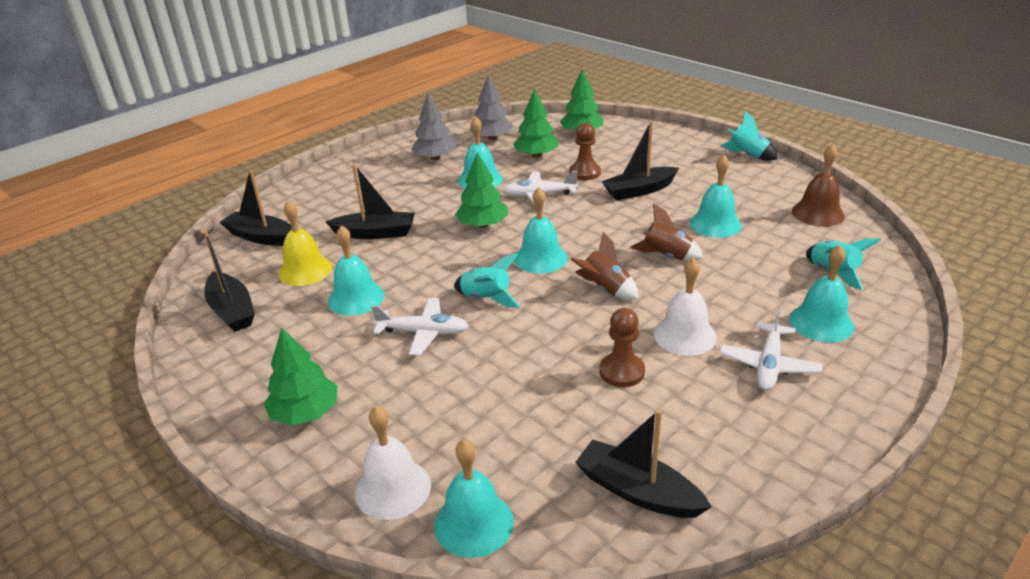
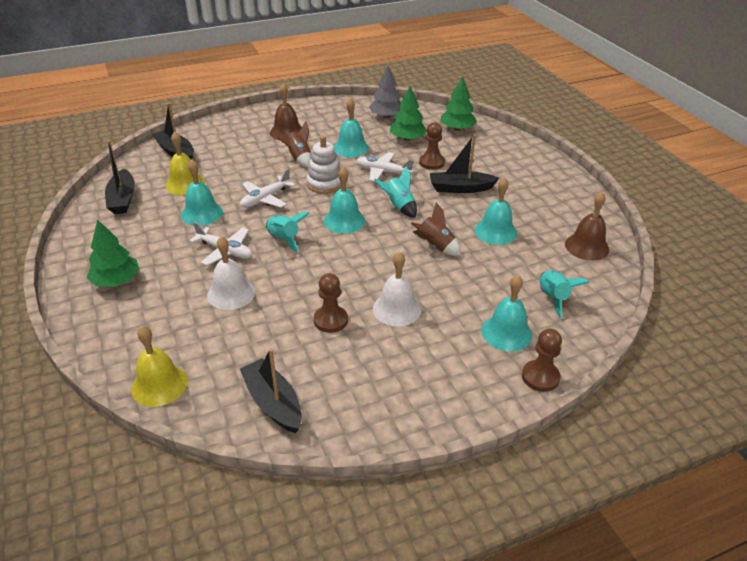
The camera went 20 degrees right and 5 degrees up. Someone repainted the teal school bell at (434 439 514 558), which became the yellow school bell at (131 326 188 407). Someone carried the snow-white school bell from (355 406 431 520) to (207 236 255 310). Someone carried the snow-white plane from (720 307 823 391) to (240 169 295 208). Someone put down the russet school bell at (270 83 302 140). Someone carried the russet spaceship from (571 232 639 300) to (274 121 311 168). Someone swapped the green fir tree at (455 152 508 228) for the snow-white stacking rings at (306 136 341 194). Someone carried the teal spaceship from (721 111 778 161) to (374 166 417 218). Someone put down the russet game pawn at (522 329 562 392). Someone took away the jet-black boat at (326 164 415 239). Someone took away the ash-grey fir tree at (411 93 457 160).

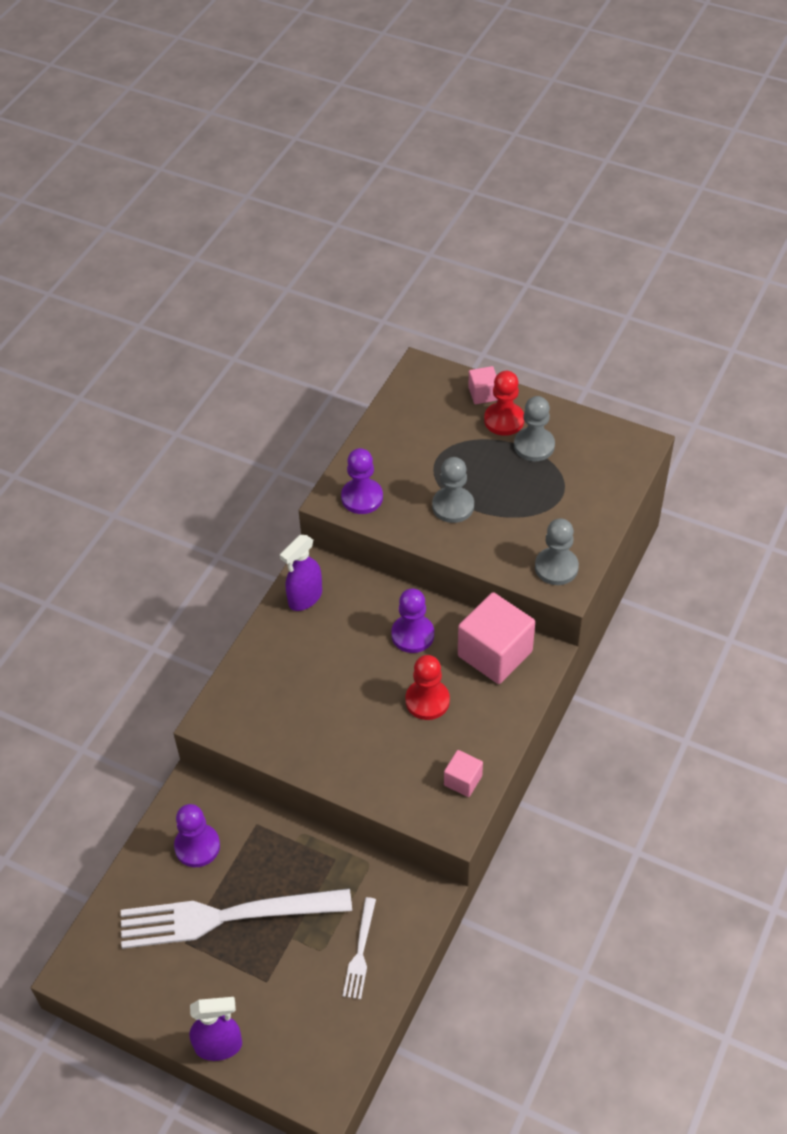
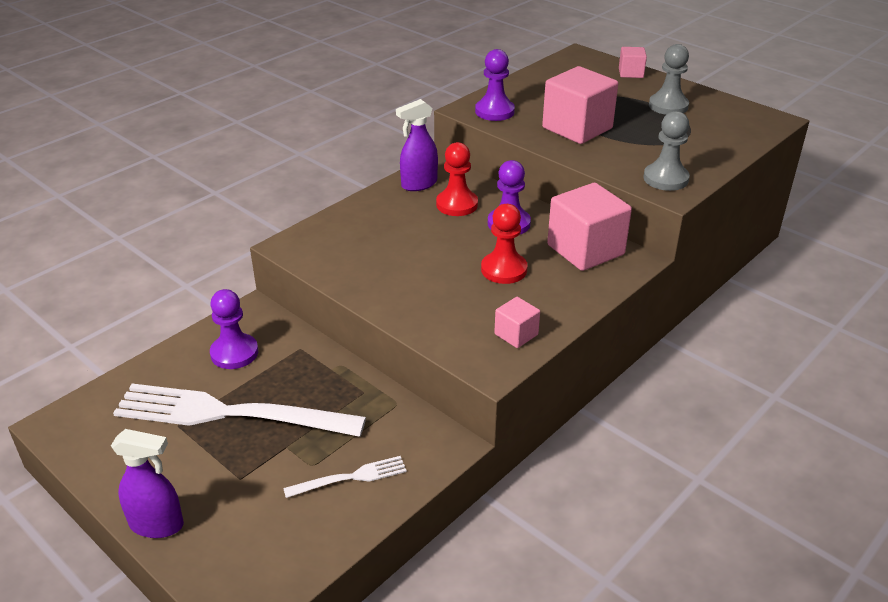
The camera went 15 degrees right and 15 degrees down. Someone rotated the snow-white table fork at (343 897 376 999) by 135 degrees counterclockwise. Someone carried the red game pawn from (484 371 524 436) to (436 142 478 216). Someone swapped the ash-grey game pawn at (432 457 474 523) for the rosy solid cube at (542 66 618 144).

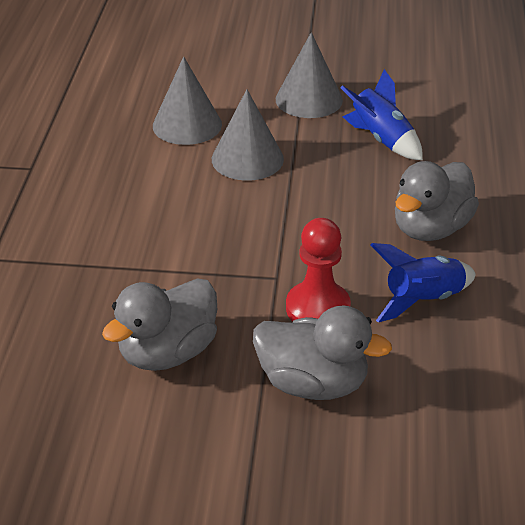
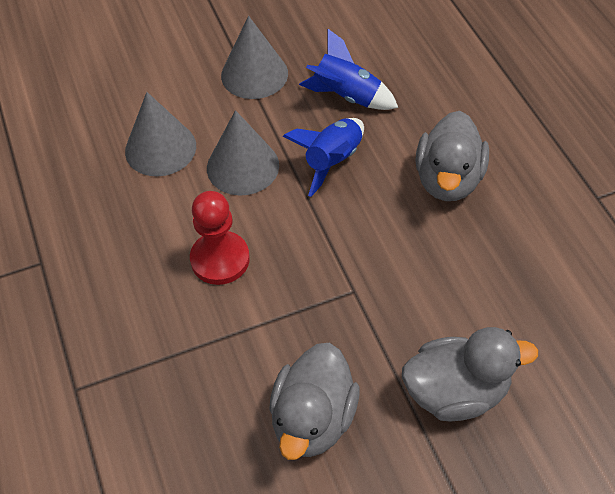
The camera went 25 degrees left and 15 degrees up. Someone carried the red game pawn from (286 218 351 322) to (190 191 250 285). Someone carried the blue spaceship from (371 243 476 322) to (283 118 364 197).

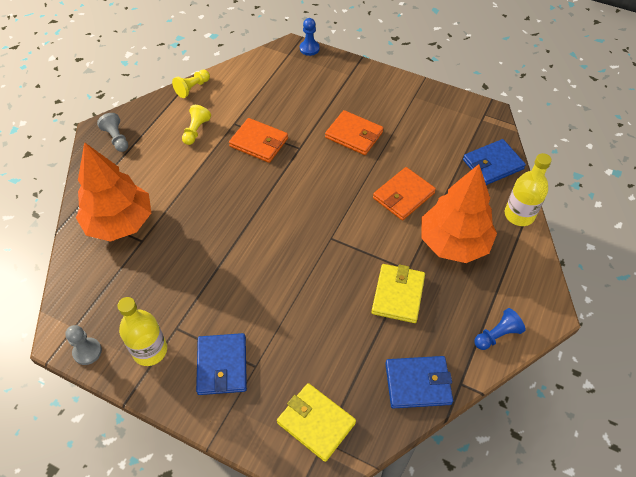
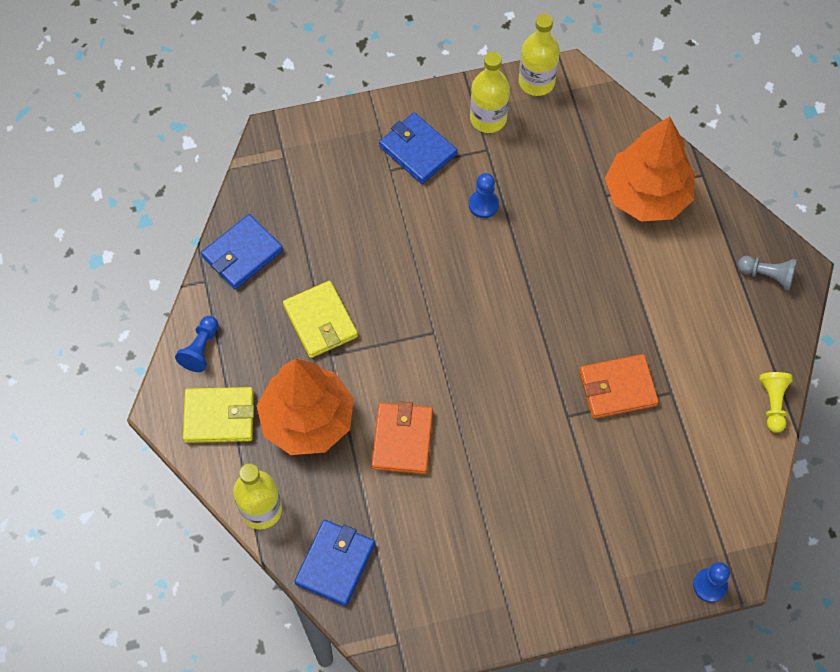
The camera went 140 degrees right and 10 degrees up. Someone carried the yellow card wallet from (277 383 356 462) to (183 387 254 443). Someone put down the blue game pawn at (469 173 499 218). Someone swapped the ash-grey game pawn at (65 325 102 365) for the yellow drink bottle at (519 14 560 96). Someone took away the yellow game pawn at (182 105 211 145). Someone took away the bright orange card wallet at (325 110 383 155).

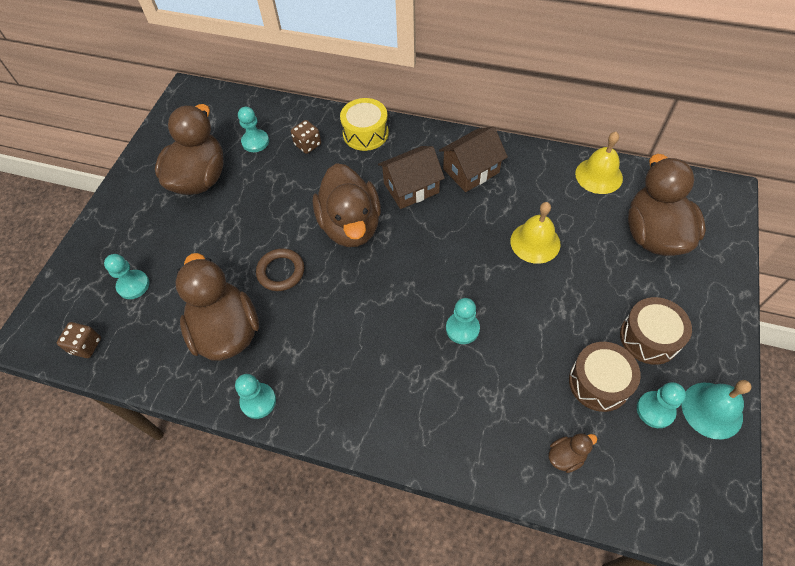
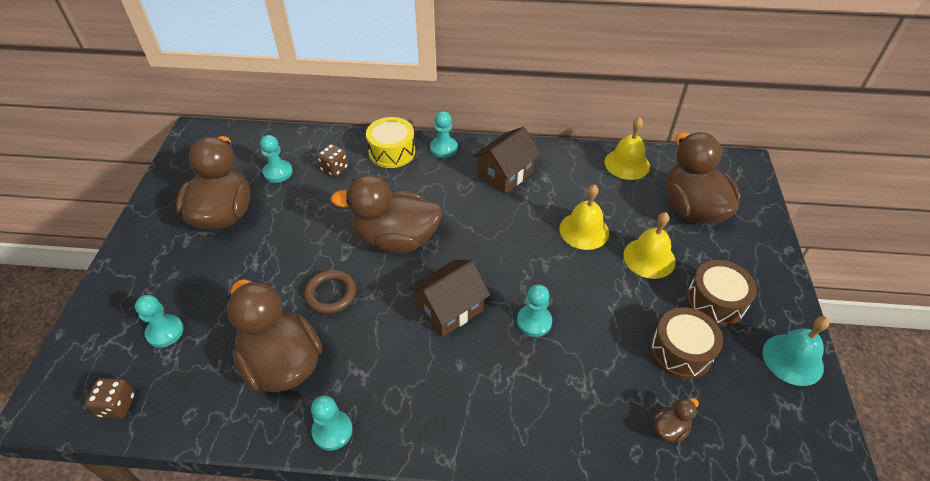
The camera went 15 degrees left and 10 degrees down. Someone rotated the russet rubber duck at (313 163 381 247) by 120 degrees clockwise. Someone carried the russet toy house from (378 146 445 209) to (409 259 490 337). Someone carried the teal game pawn from (637 382 686 428) to (430 111 458 158). Someone put down the yellow school bell at (623 212 676 279).

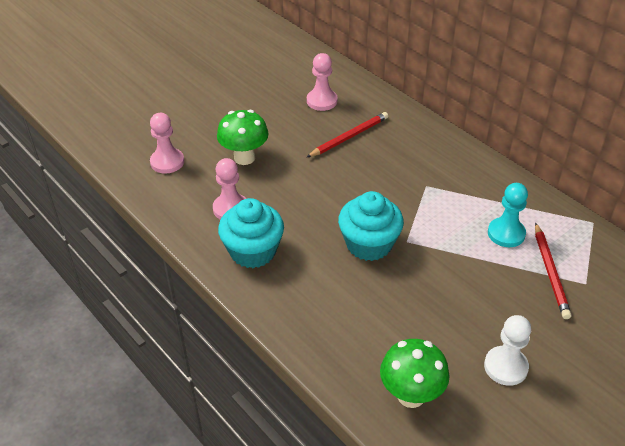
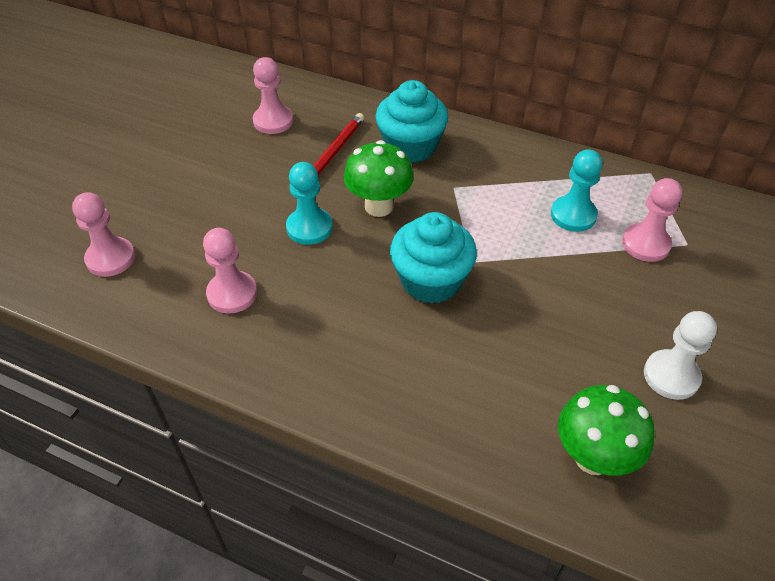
The camera went 25 degrees left and 5 degrees up. Someone put down the teal game pawn at (286 162 333 245). Someone carried the green mushroom from (217 110 269 165) to (344 140 414 217). Someone carried the teal fairy cake from (218 198 284 268) to (376 80 448 163). Someone swapped the red lead pencil at (535 223 572 319) for the rosy game pawn at (622 178 682 262).

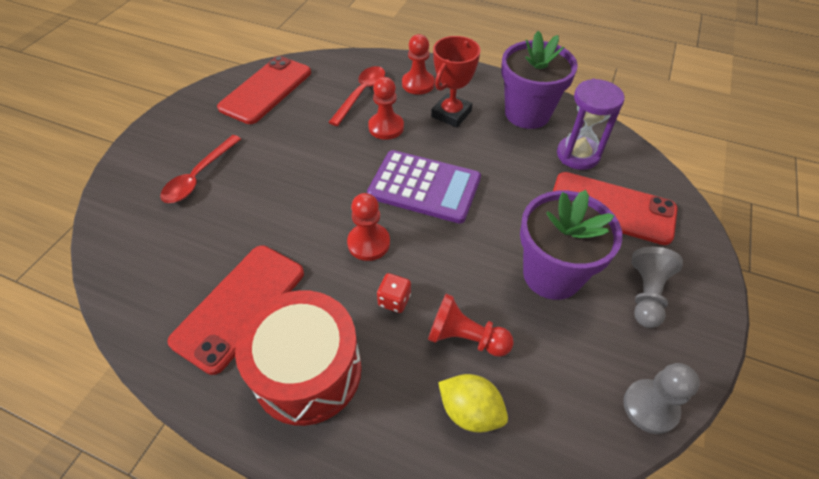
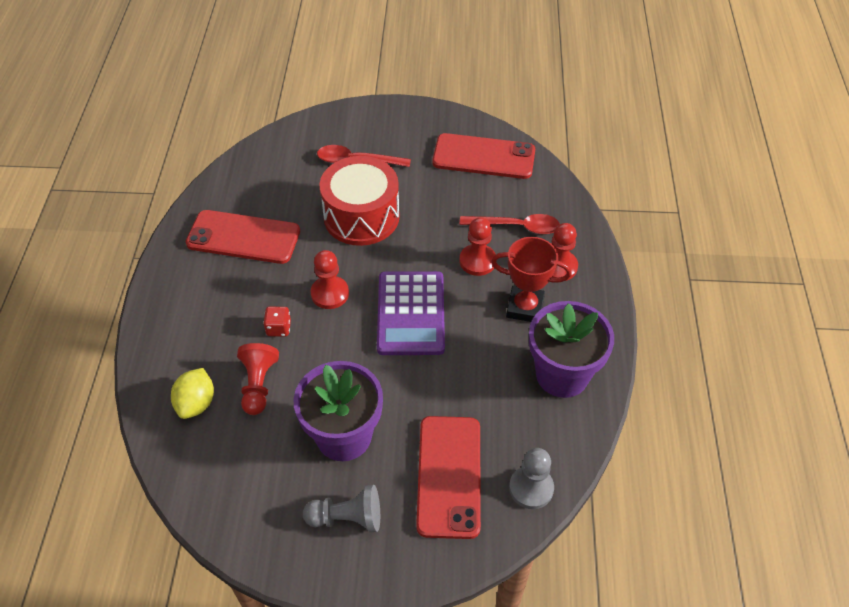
The camera went 70 degrees right and 0 degrees up. Someone carried the red snare drum from (235 290 362 426) to (319 156 400 246). Someone carried the ash-grey game pawn from (623 363 700 434) to (509 448 554 509). Someone took away the royal purple sand timer at (557 79 625 170).

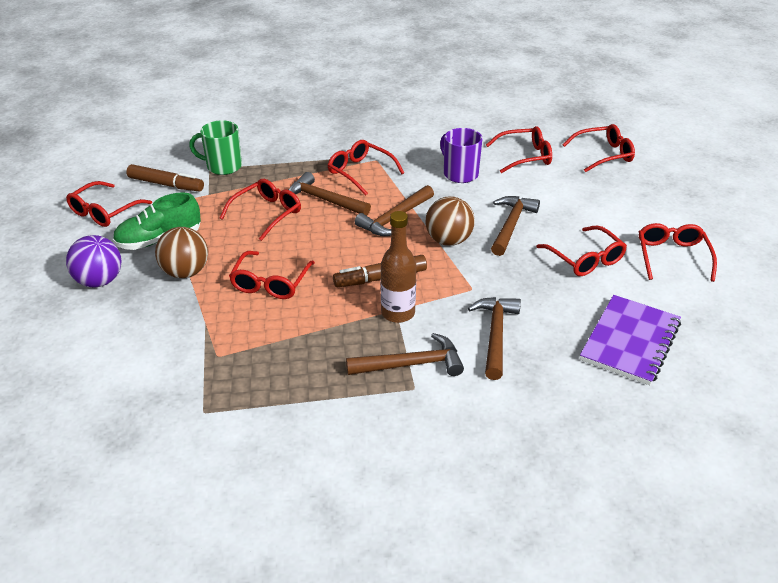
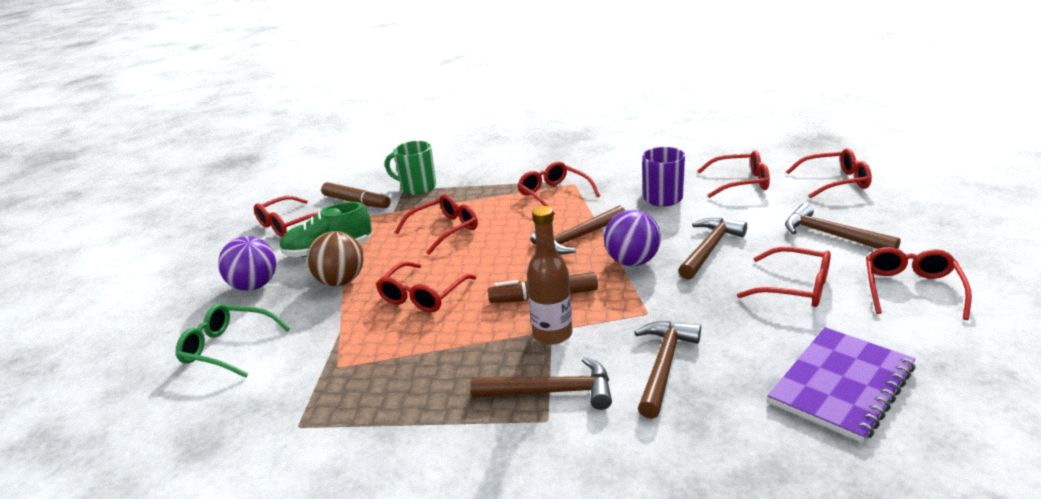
The camera went 15 degrees right and 10 degrees down. Someone put down the green glasses at (175 304 290 378). Someone repainted the russet ball at (426 196 475 246), which became the royal purple ball at (604 210 661 266). Someone rotated the red glasses at (536 226 627 276) by 45 degrees counterclockwise. Someone carried the russet carpenter's hammer from (289 172 371 216) to (785 203 901 249).

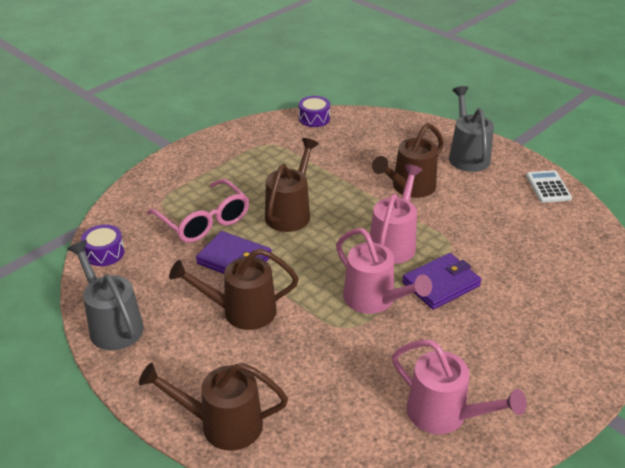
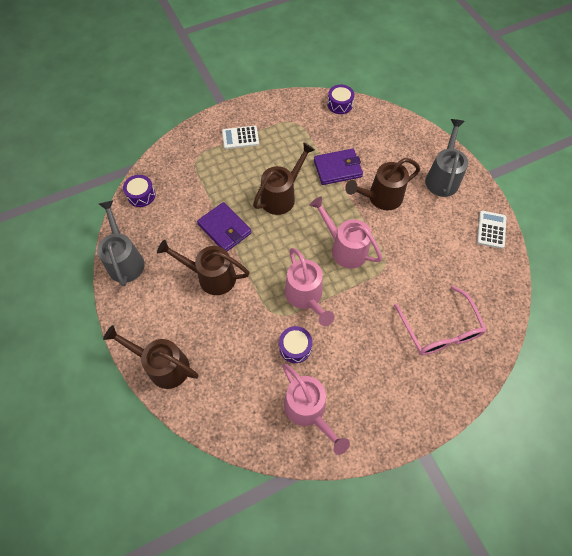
The camera went 20 degrees right and 25 degrees up. Someone put down the snow-white calculator at (222 126 259 149). Someone put down the royal purple snare drum at (279 326 312 363). Someone rotated the rosy watering can at (370 164 423 264) by 90 degrees counterclockwise. Someone carried the royal purple card wallet from (402 253 481 310) to (314 149 363 185). Someone carried the rosy glasses from (147 179 249 243) to (394 286 487 355).

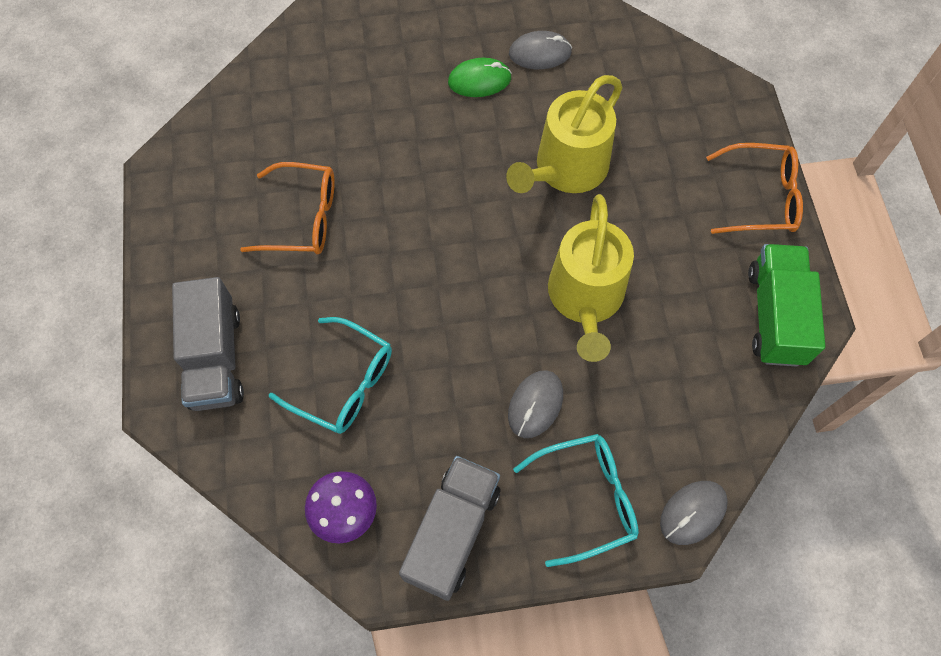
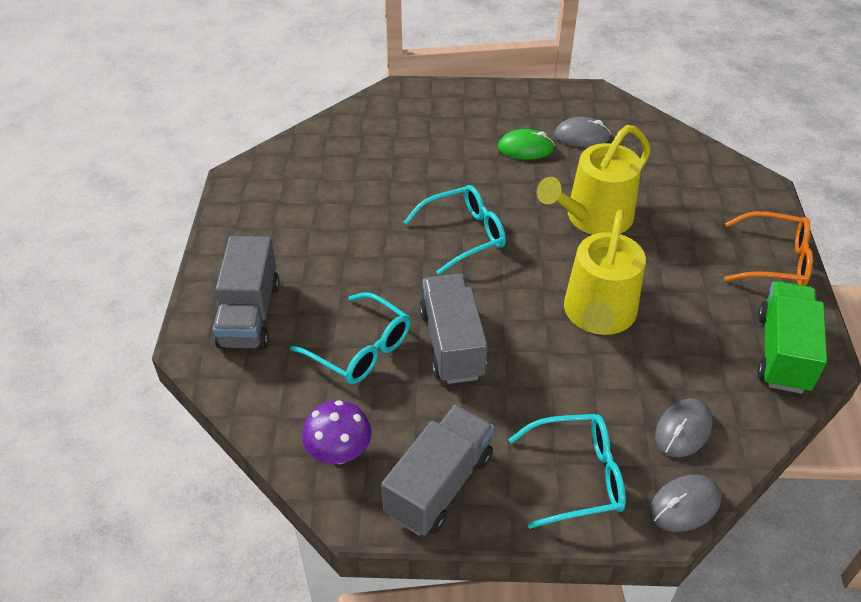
The camera went 10 degrees right and 20 degrees down. Someone put down the teal glasses at (404 185 506 275). Someone put down the ash-grey toy truck at (419 274 487 384). Someone carried the ash-grey PC mouse from (508 370 563 438) to (655 399 713 458). Someone took away the bright orange glasses at (240 162 335 254).

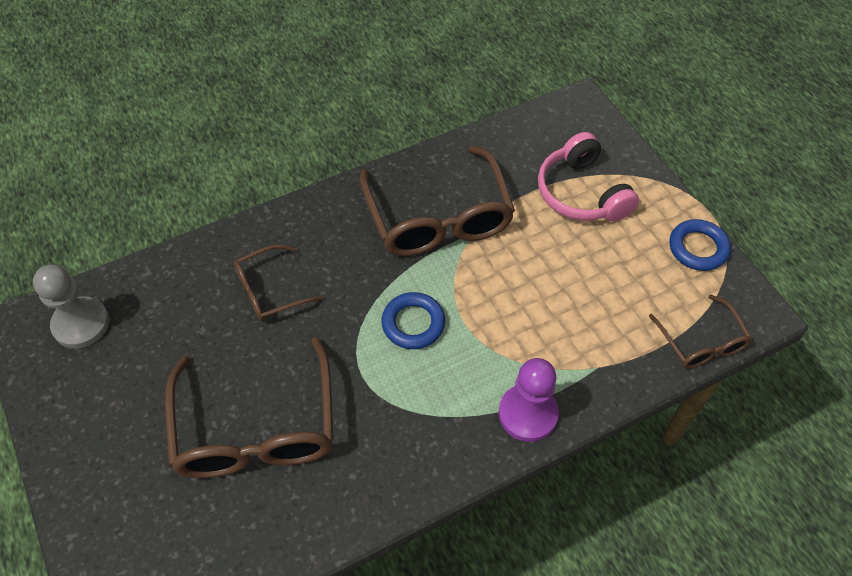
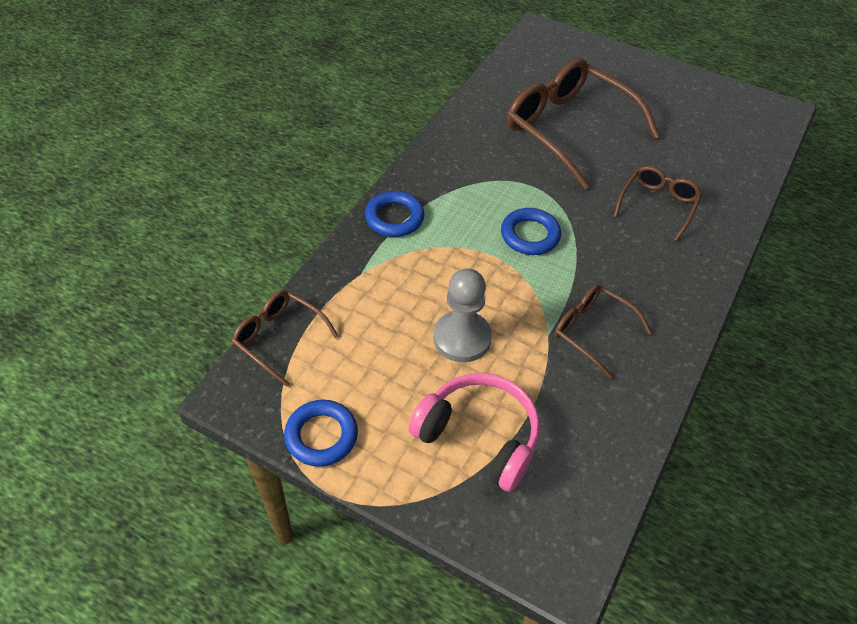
The camera went 145 degrees right and 5 degrees down. Someone swapped the royal purple game pawn at (499 358 559 442) for the blue hoop at (365 191 425 237). Someone carried the ash-grey game pawn from (33 265 109 349) to (433 268 492 362). Someone scaled the russet glasses at (360 146 515 256) by 0.53.

